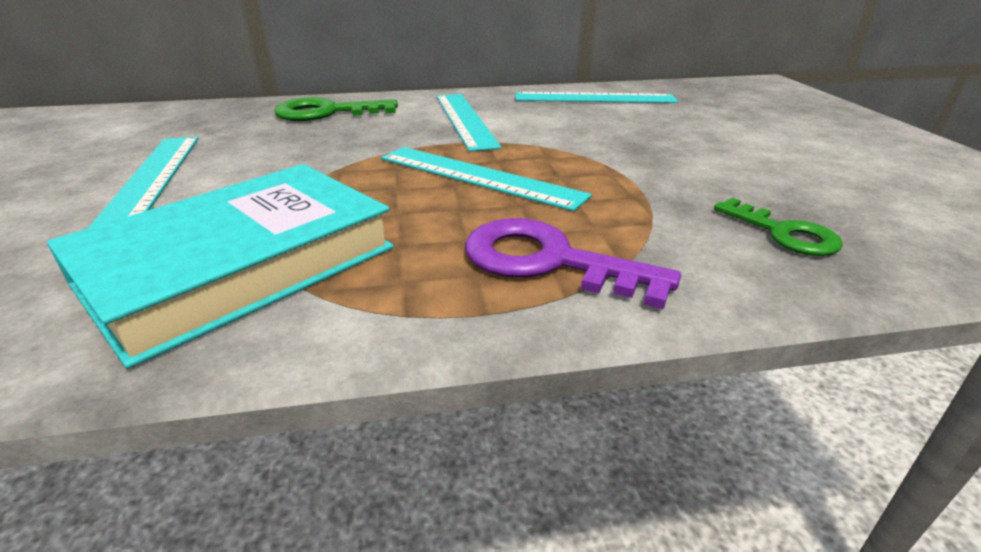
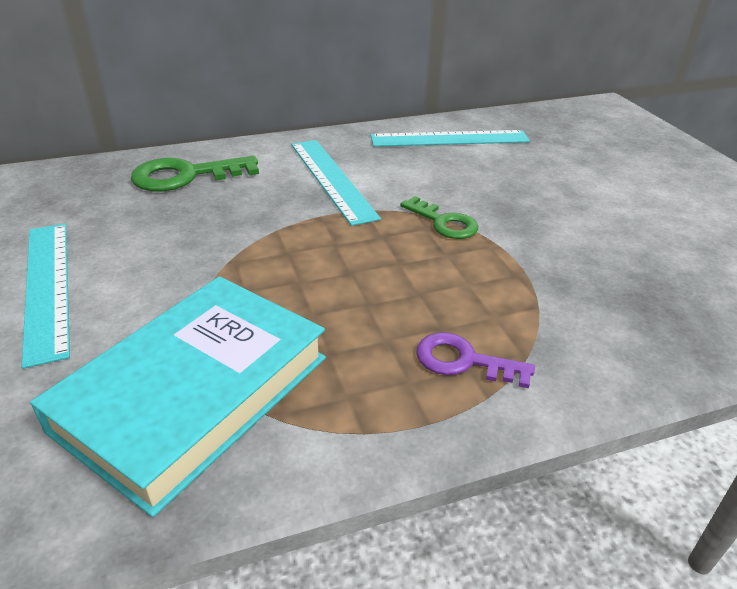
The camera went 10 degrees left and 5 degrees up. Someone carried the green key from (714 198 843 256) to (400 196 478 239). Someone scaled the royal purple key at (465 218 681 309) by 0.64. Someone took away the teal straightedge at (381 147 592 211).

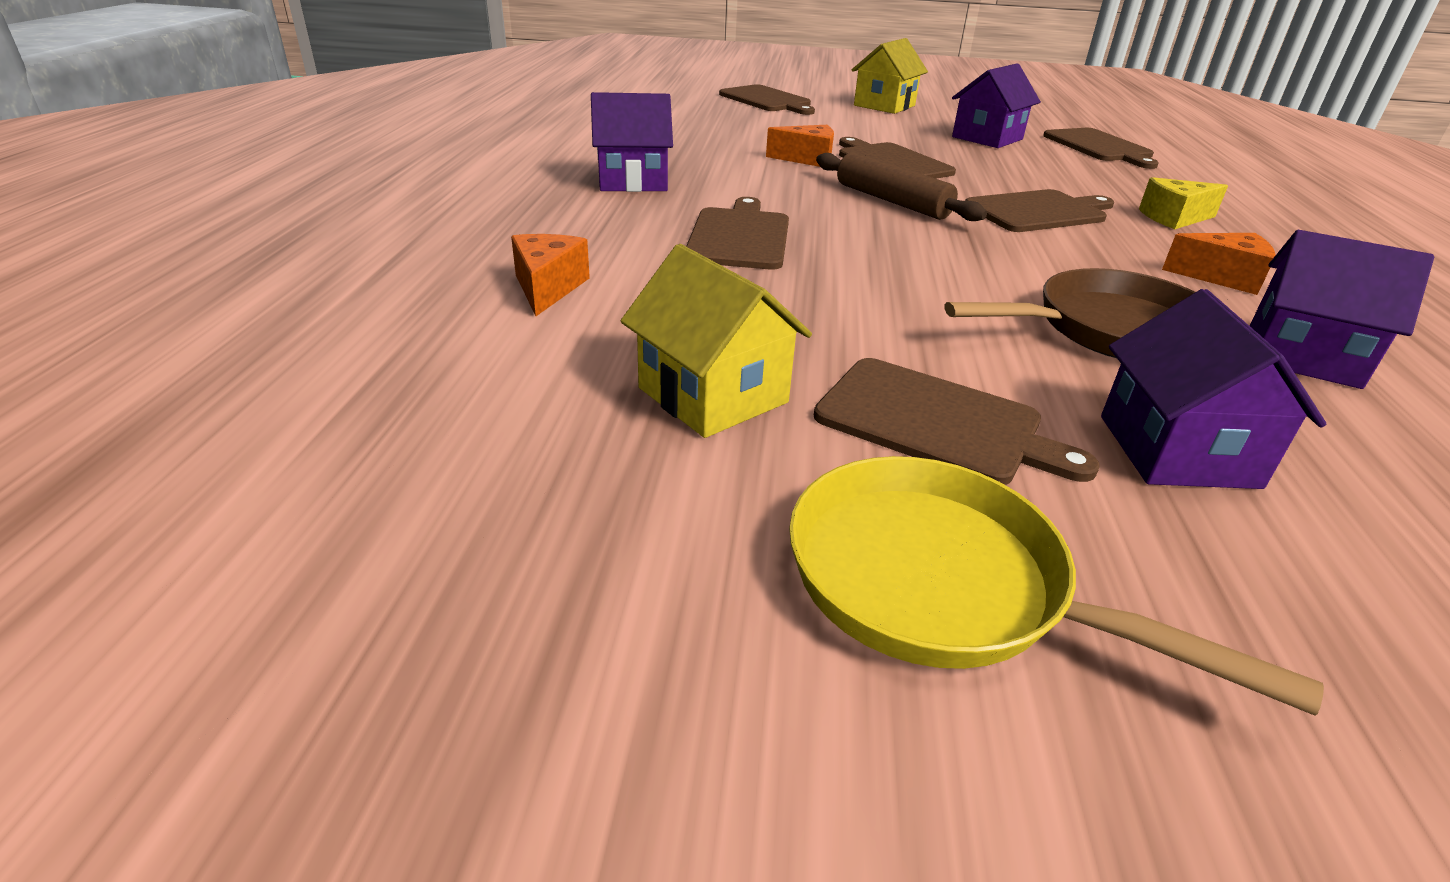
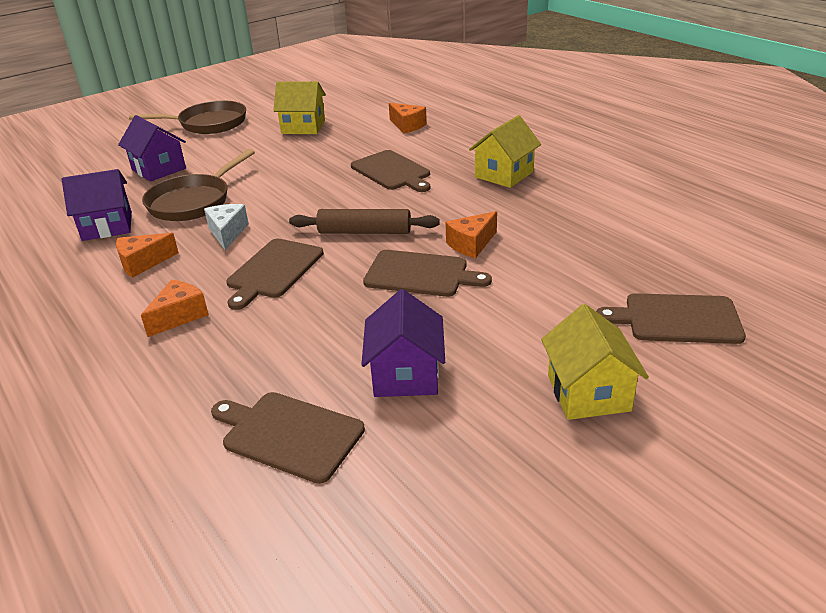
The camera went 140 degrees right and 0 degrees up. Someone repainted the yellow pan at (789 456 1324 716), which became the russet pan at (129 100 246 134). Someone repainted the yellow cheese wedge at (1139 177 1228 229), which became the bright orange cheese wedge at (141 280 209 337). Someone put down the snow-white cheese wedge at (204 204 249 250). Someone repainted the royal purple toy house at (591 92 673 192), which became the yellow toy house at (469 115 541 188). Someone took away the russet bread board at (814 358 1100 485).

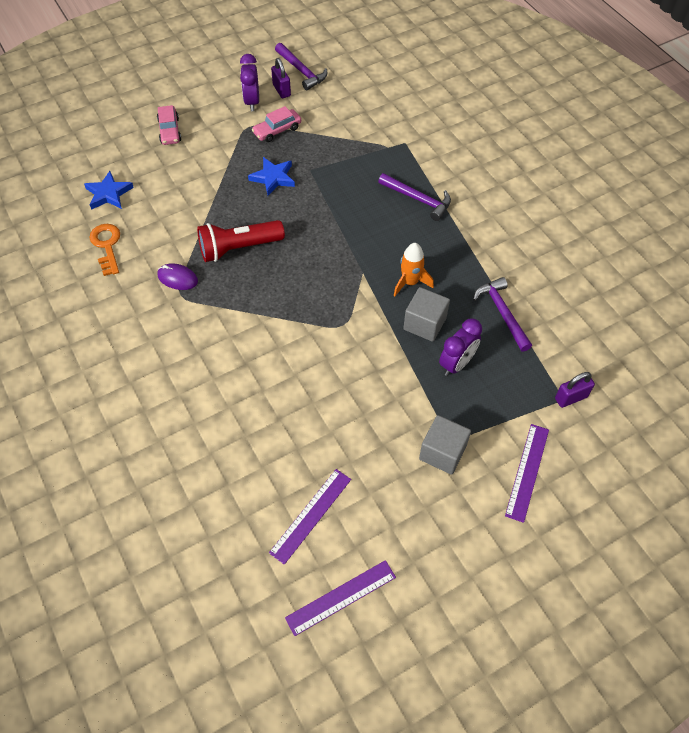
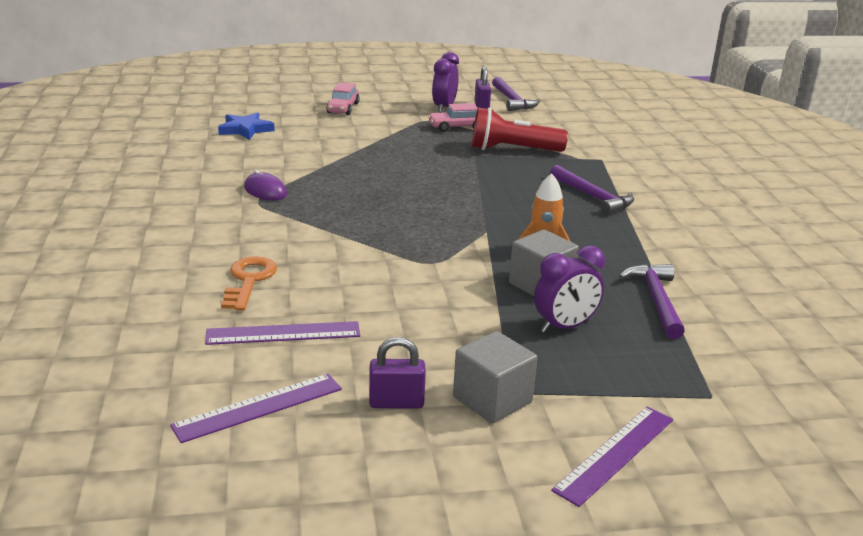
The camera went 20 degrees right and 30 degrees down. Someone carried the royal purple straightedge from (285 560 396 636) to (205 321 360 345). Someone carried the bright orange key from (89 224 120 276) to (221 256 277 311). Someone carried the royal purple padlock from (555 372 595 408) to (369 337 426 408). Someone carried the red flashlight from (197 220 285 262) to (472 107 568 152). Someone took away the blue five-pointed star at (248 157 295 196).

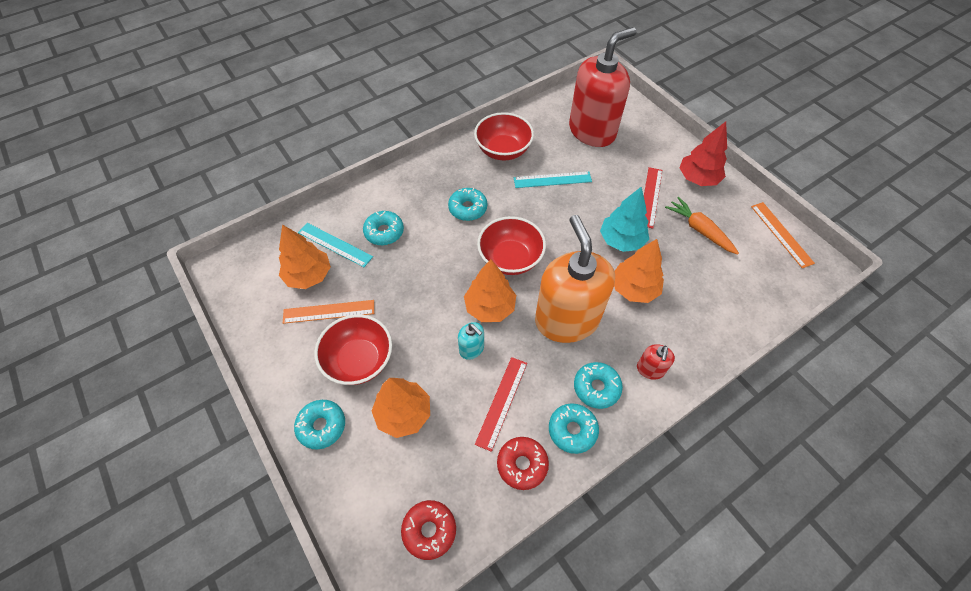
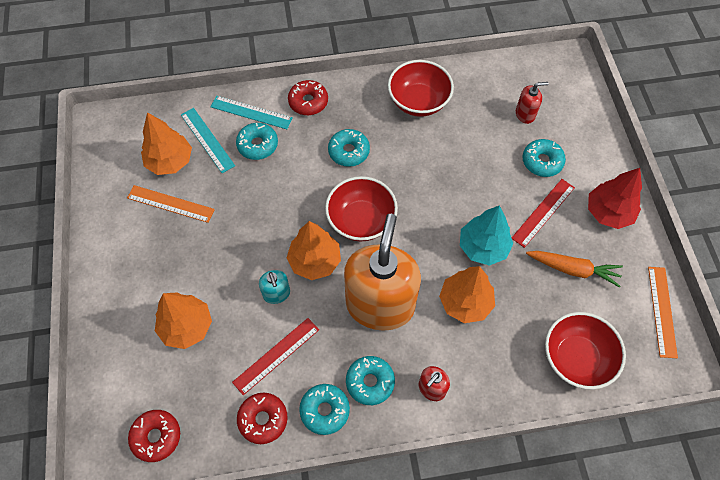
The camera went 25 degrees right and 5 degrees up. Someone carried the teal straightedge from (514 171 592 188) to (211 96 293 129). Someone put down the red doughnut at (288 80 328 115). Someone scaled the red soap dispenser at (569 27 636 147) by 0.41. Someone carried the teal doughnut from (294 400 345 450) to (523 139 566 177). Someone rotated the bright orange root vegetable at (665 197 739 254) by 120 degrees clockwise. Someone carried the red serving bowl from (314 314 392 385) to (545 312 626 390).

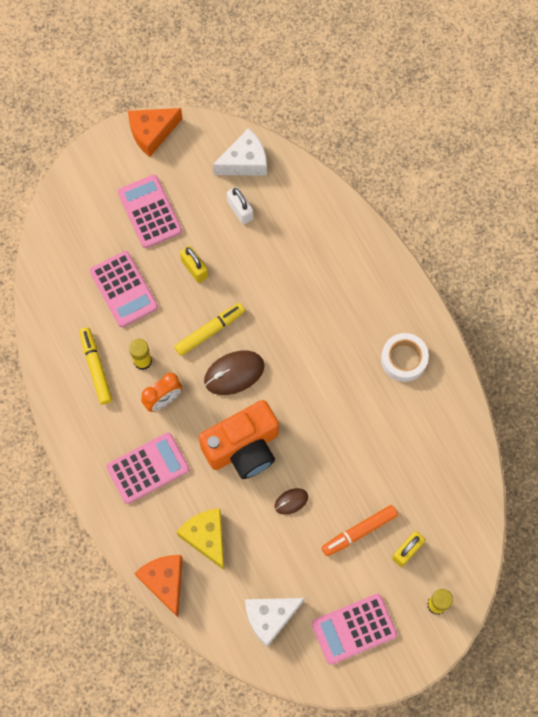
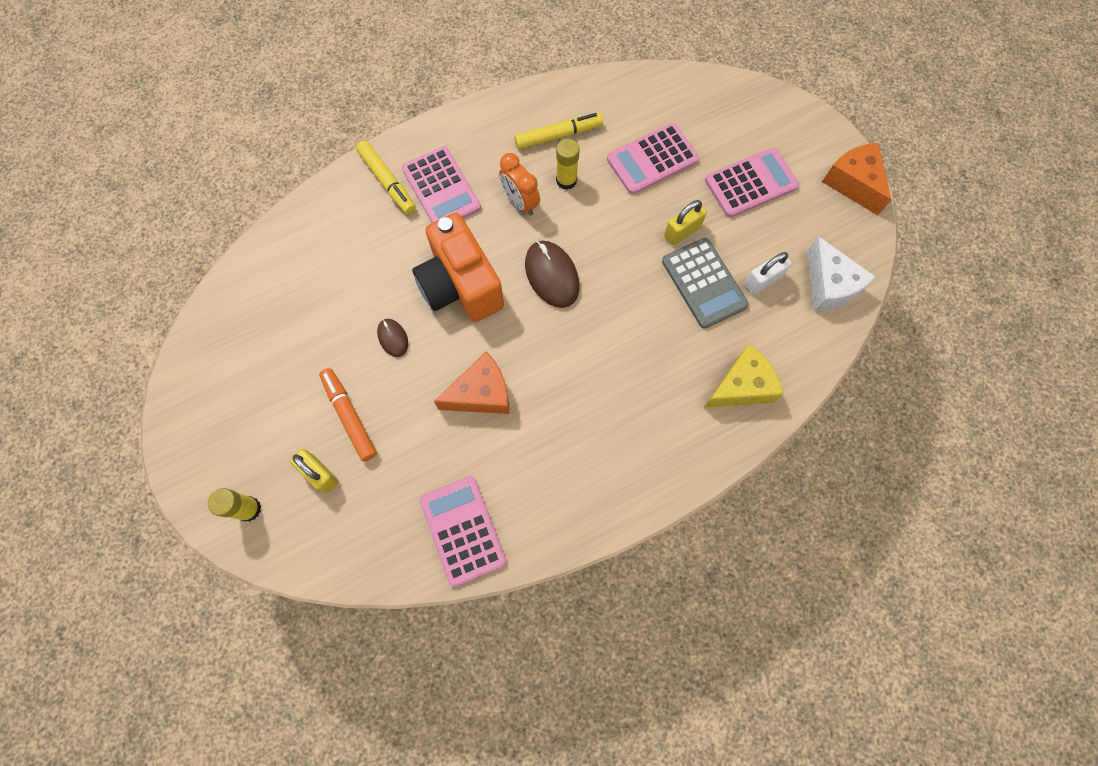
The camera went 90 degrees right and 0 degrees up. Someone carried the yellow felt pen from (174 303 245 356) to (356 141 416 214). Someone carried the rosy calculator from (312 594 397 665) to (420 476 506 587). Someone carried the bright orange cheese wedge from (134 555 183 617) to (434 351 509 414). Someone put down the ash-grey calculator at (662 238 749 329). Someone carried the yellow cheese wedge from (177 508 224 570) to (703 344 784 408). Someone took away the snow-white cheese wedge at (245 598 305 647). Someone took away the snow-white sticky tape at (381 333 429 382).

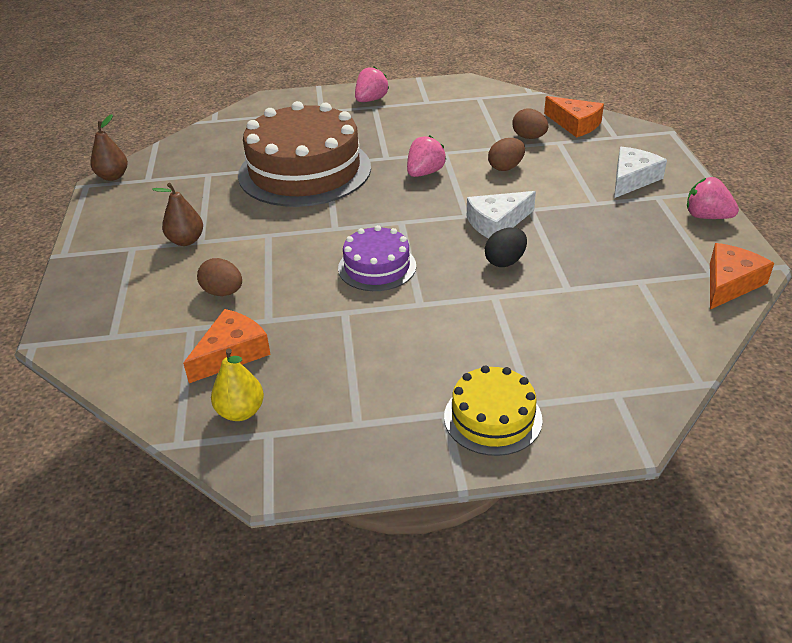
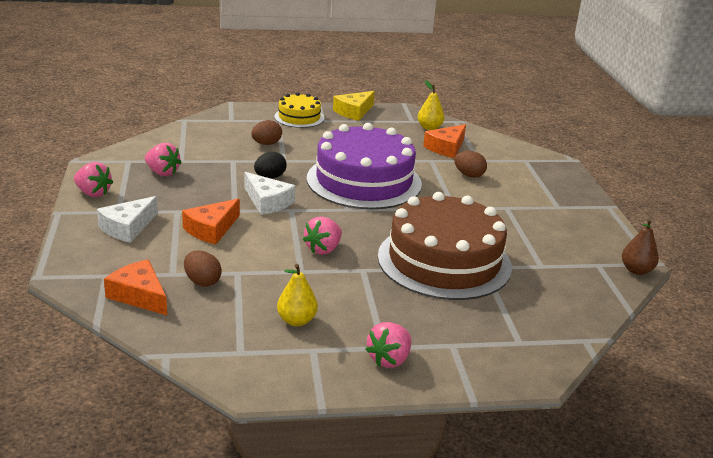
The camera went 175 degrees right and 10 degrees down. Someone put down the rosy toy strawberry at (145 143 182 176). Someone carried the bright orange cheese wedge from (710 243 774 310) to (182 198 240 244). Someone rotated the snow-white cheese wedge at (467 191 536 238) by 75 degrees clockwise. Someone carried the russet toy egg from (488 138 525 171) to (251 120 282 145). Someone put down the yellow pear at (277 264 318 326). Someone scaled the royal purple gateau at (338 225 416 291) by 2.02. Someone put down the yellow cheese wedge at (333 91 375 121). Someone took away the russet pear at (152 183 203 246).

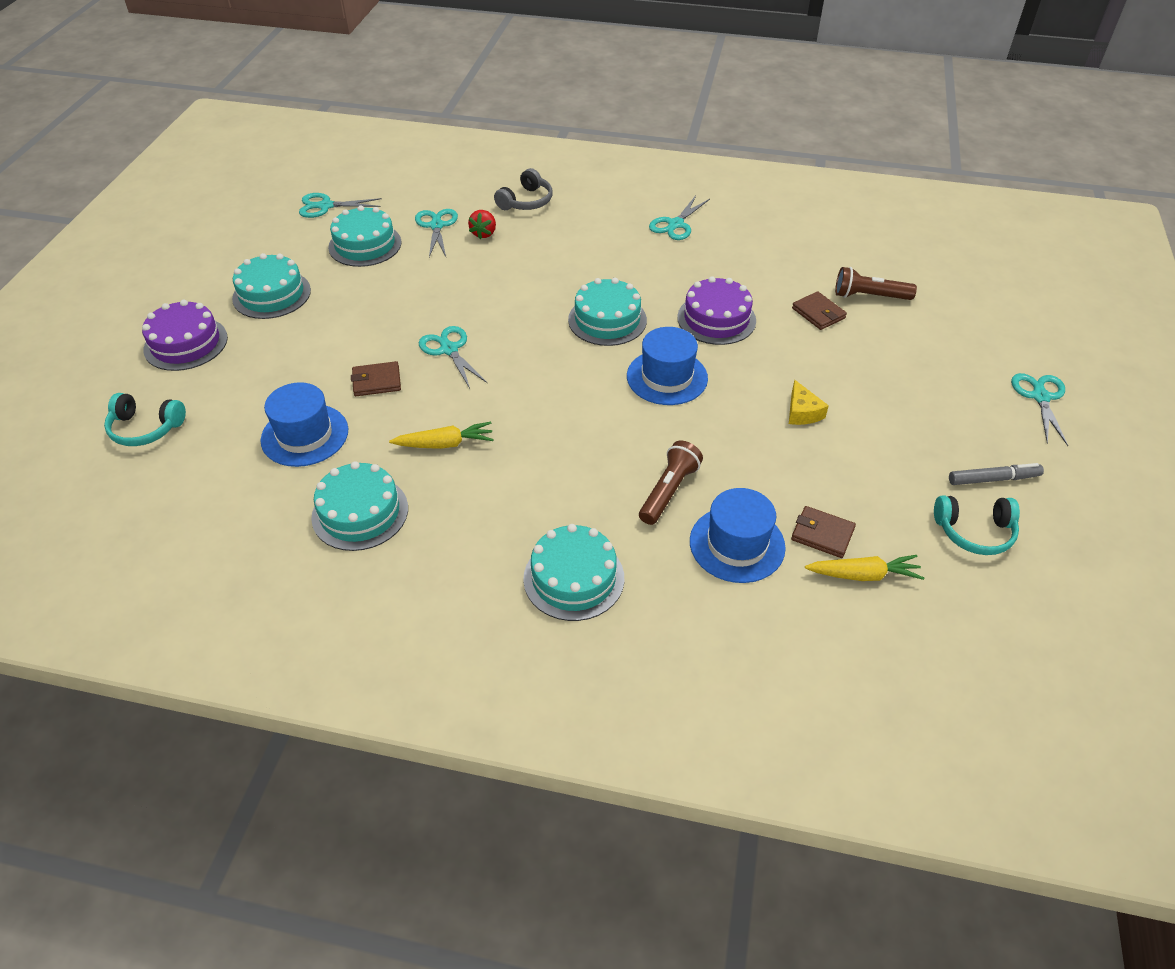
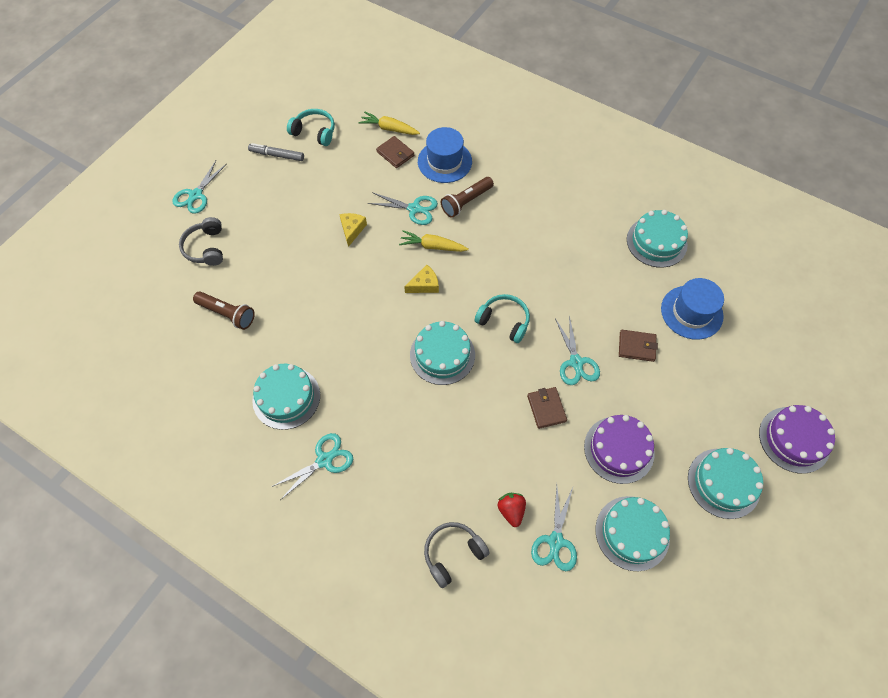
The camera went 160 degrees left and 15 degrees up. Someone put down the ash-grey headphones at (179 217 223 266). Someone carried the teal gateau from (523 524 624 621) to (252 364 320 430). Someone carried the teal pair of scissors from (299 193 382 218) to (368 192 438 225). Someone carried the yellow root vegetable from (389 422 494 449) to (399 230 469 252). Someone swapped the blue tall hat at (627 327 708 405) for the yellow cheese wedge at (404 265 439 293). Someone carried the teal headphones from (104 393 186 446) to (474 294 530 343). Someone rotated the red toy strawberry at (468 210 496 239) by 45 degrees counterclockwise. Someone carried the russet card wallet from (792 291 847 330) to (527 387 567 429). Someone carried the royal purple gateau from (677 276 756 345) to (584 415 655 484).

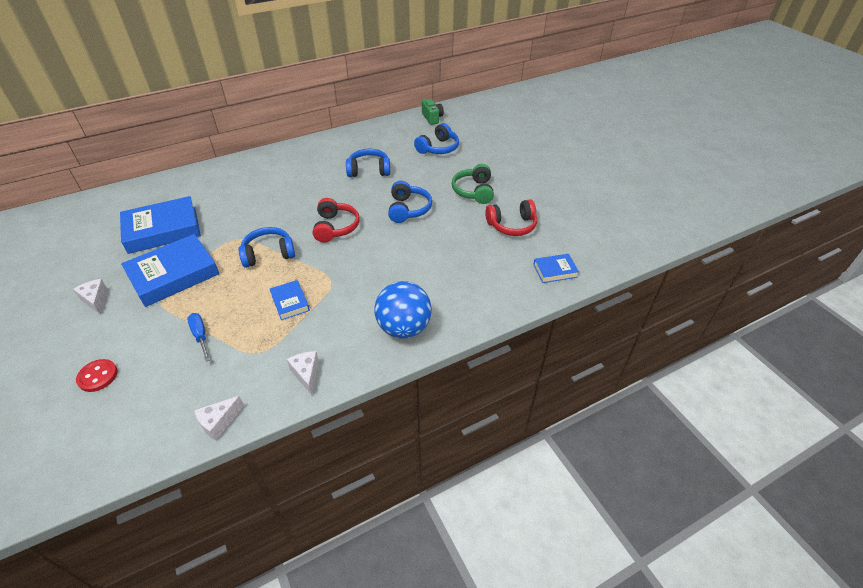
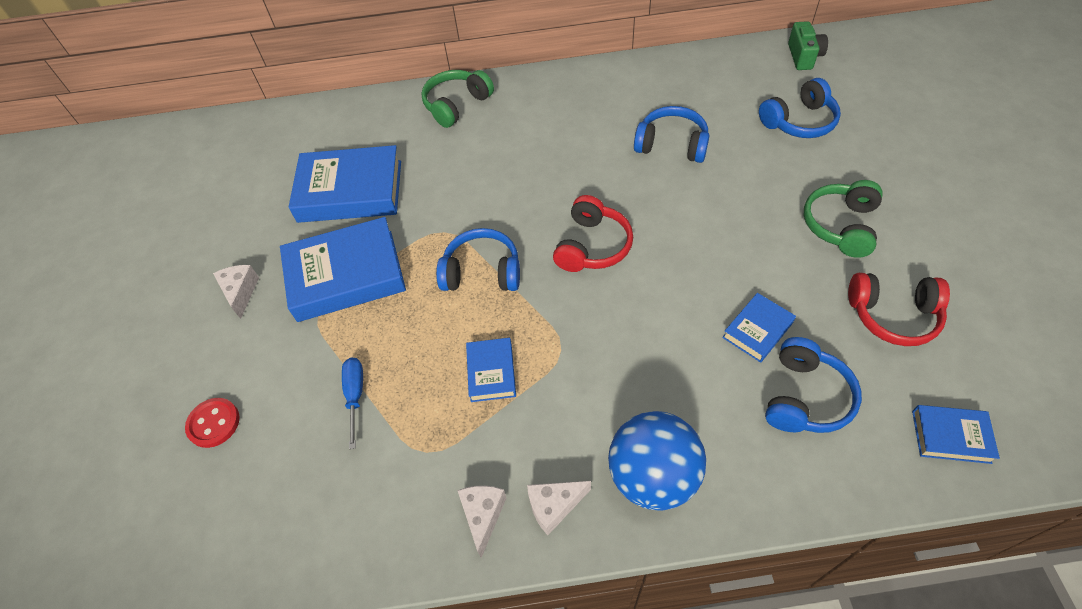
The camera went 25 degrees right and 10 degrees up. Someone put down the green headphones at (421 70 494 128). Someone carried the snow-white cheese wedge from (194 396 244 441) to (527 481 591 535). Someone put down the blue hardback at (722 293 796 363). Someone carried the blue headphones from (388 181 432 223) to (765 337 862 433).

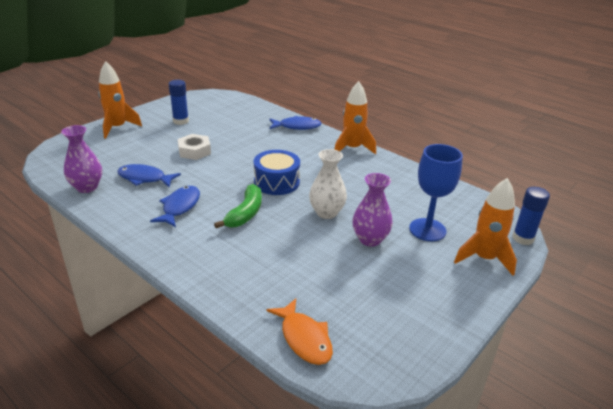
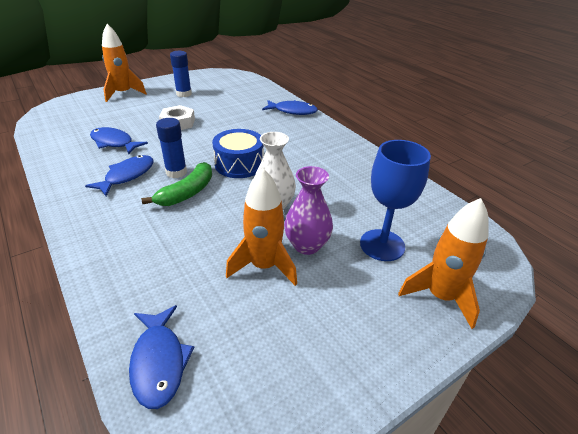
The camera went 15 degrees right and 5 degrees up. Someone repainted the bright orange fish figure at (266 298 333 365), which became the blue fish figure at (129 305 195 409). Someone carried the blue stick of glue from (512 187 550 245) to (156 118 187 178). Someone carried the bright orange spaceship from (334 81 376 154) to (226 168 297 286). Someone took away the royal purple flower vase at (61 125 102 193).

